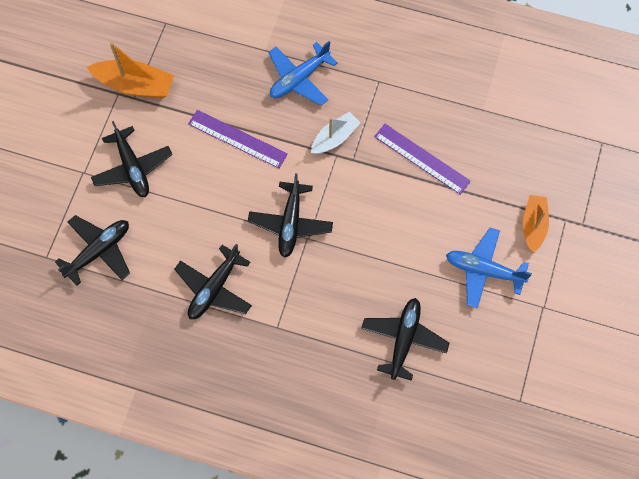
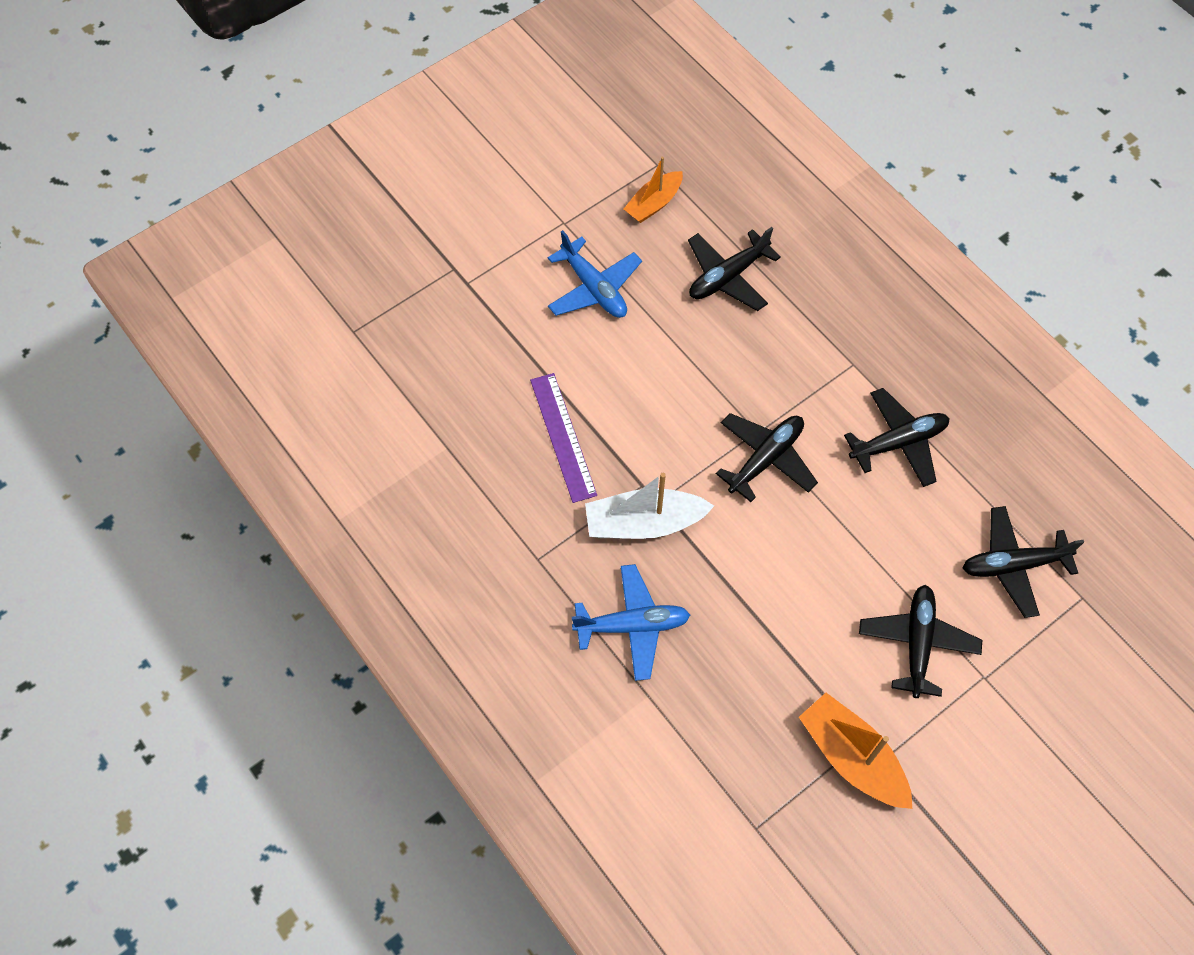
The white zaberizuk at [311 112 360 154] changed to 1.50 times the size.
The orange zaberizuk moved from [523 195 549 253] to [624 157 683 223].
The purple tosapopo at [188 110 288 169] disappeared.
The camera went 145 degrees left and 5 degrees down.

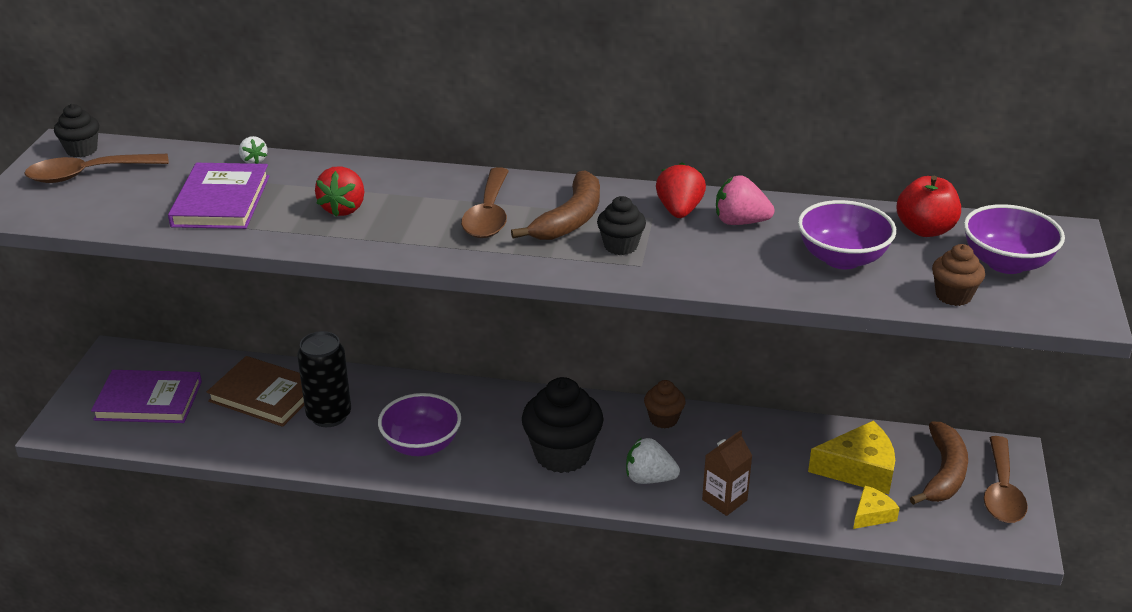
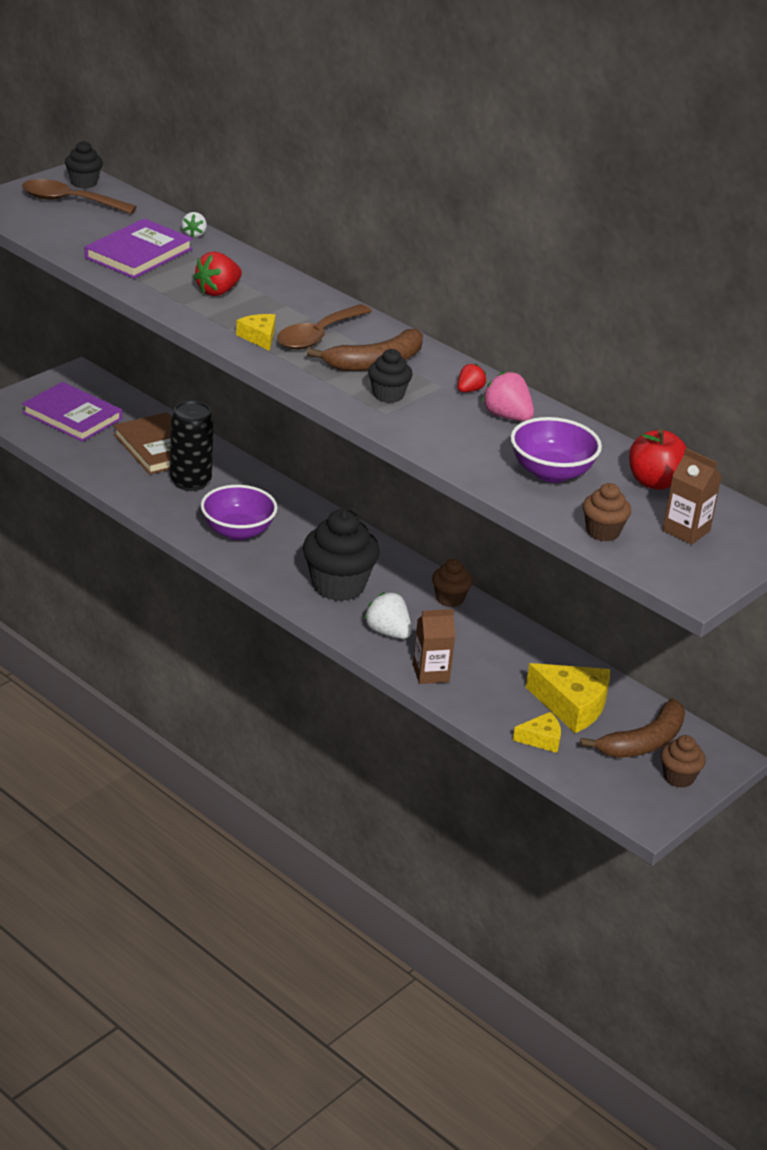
The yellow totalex at [236 314 276 351] appeared.
The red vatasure at [656 162 706 218] changed to 0.60 times the size.
The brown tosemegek at [984 436 1028 523] was replaced by the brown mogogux at [661 735 706 788].
The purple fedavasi at [964 204 1065 274] was replaced by the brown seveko at [662 448 722 545].
The camera went 30 degrees right and 0 degrees up.

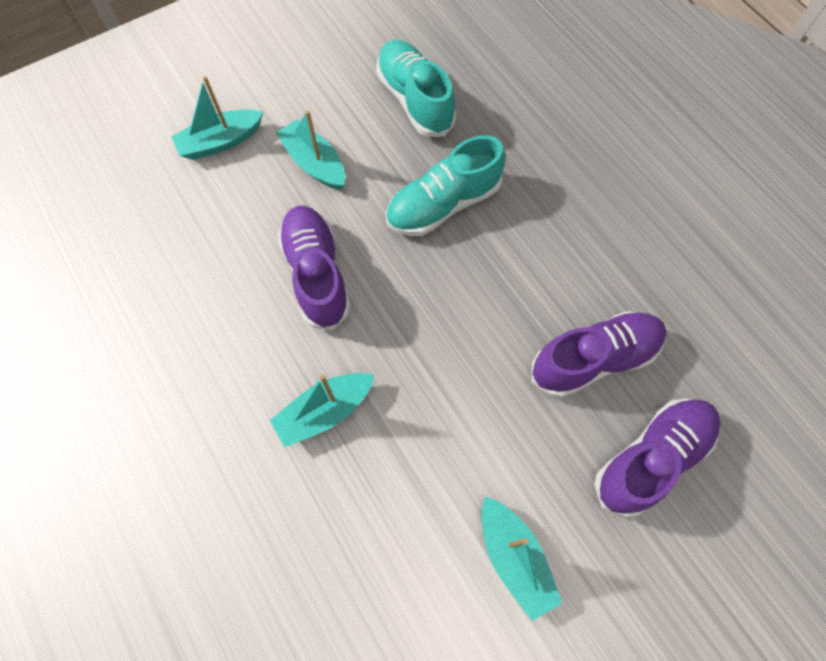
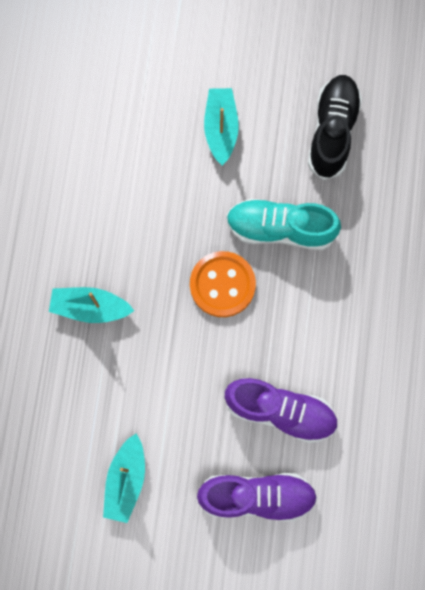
The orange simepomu at [190 251 256 317] appeared.
The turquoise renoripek at [376 40 456 137] became the black renoripek at [308 75 362 180].
The turquoise zaberizuk at [171 76 263 160] disappeared.
The purple renoripek at [277 206 351 331] disappeared.
The camera went 40 degrees right and 10 degrees up.

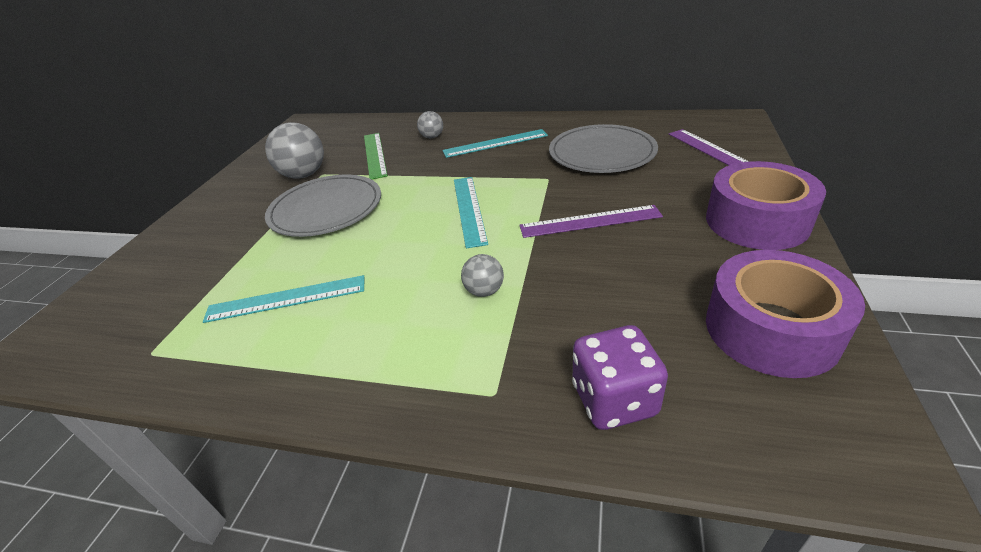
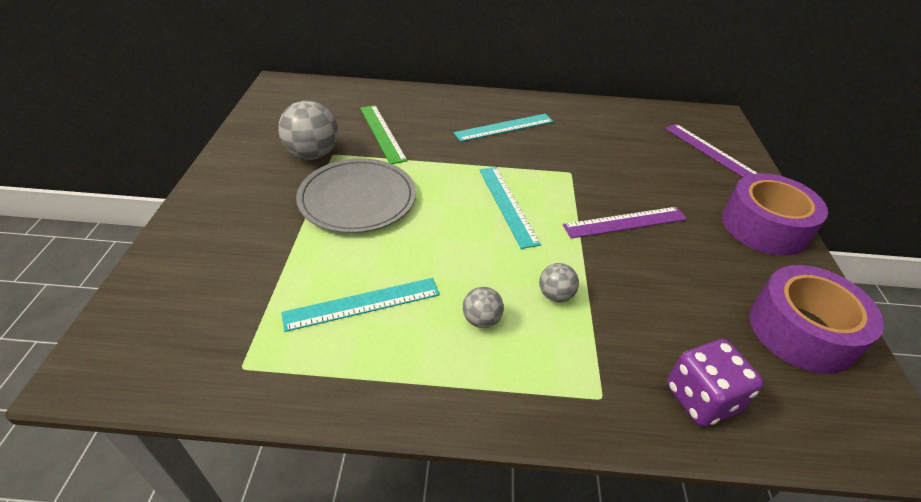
The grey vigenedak moved from [417 111 443 138] to [463 287 504 328].
The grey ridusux at [549 124 658 173] disappeared.
The camera went 15 degrees left and 5 degrees up.

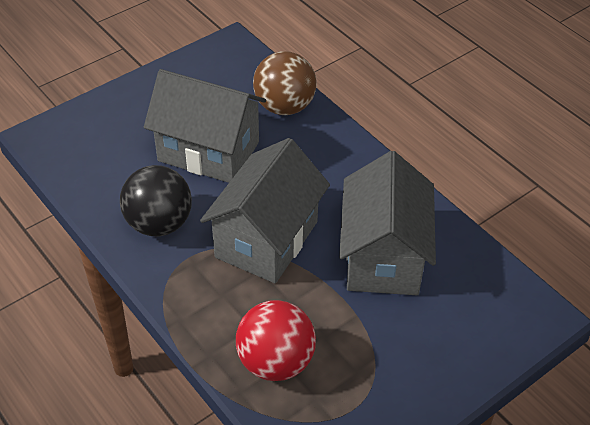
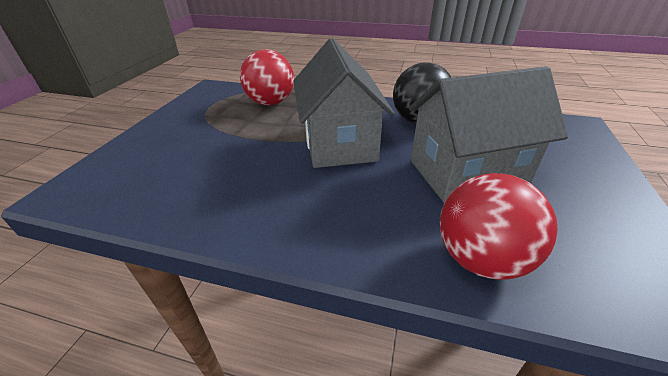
The brown vigenedak at [253 51 317 115] became the red vigenedak at [440 173 557 280].
The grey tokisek at [339 151 436 295] disappeared.
The camera went 145 degrees right and 10 degrees down.

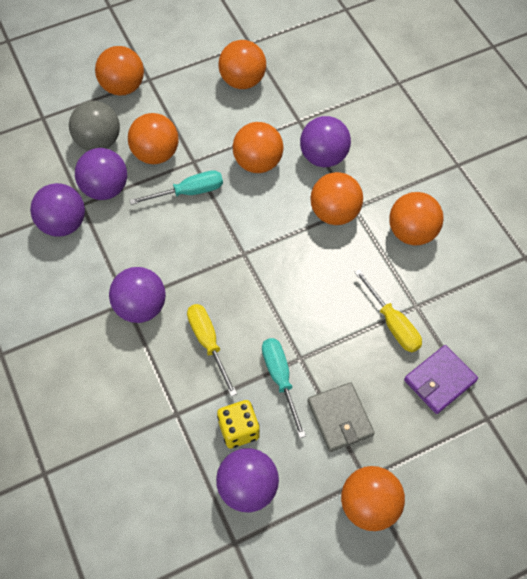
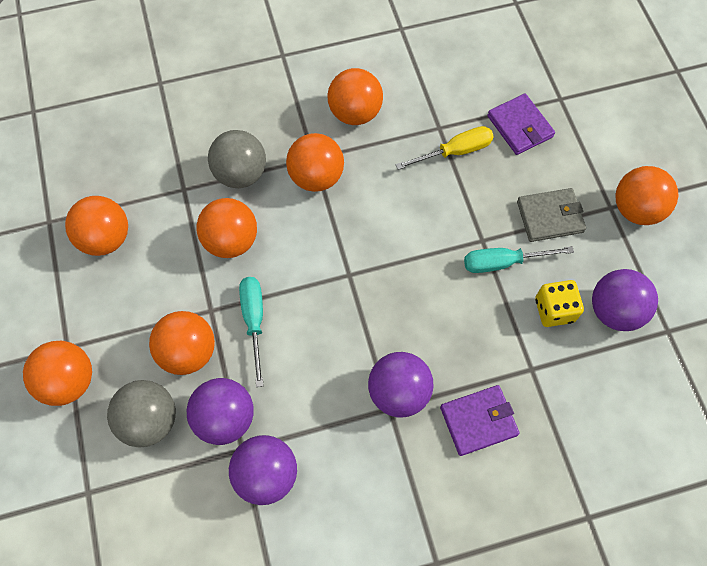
The purple vigenedak at [300 116 351 167] became the grey vigenedak at [208 130 266 188].
The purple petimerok at [440 385 520 456] appeared.
The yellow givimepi at [187 304 237 397] disappeared.
The camera went 80 degrees left and 5 degrees up.

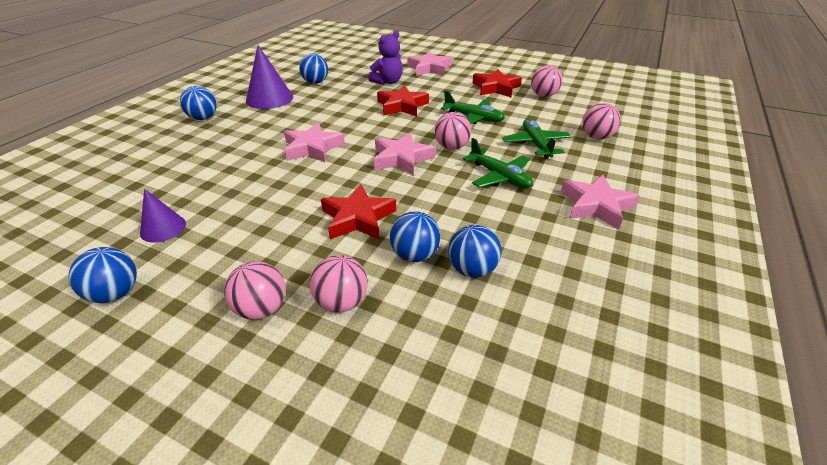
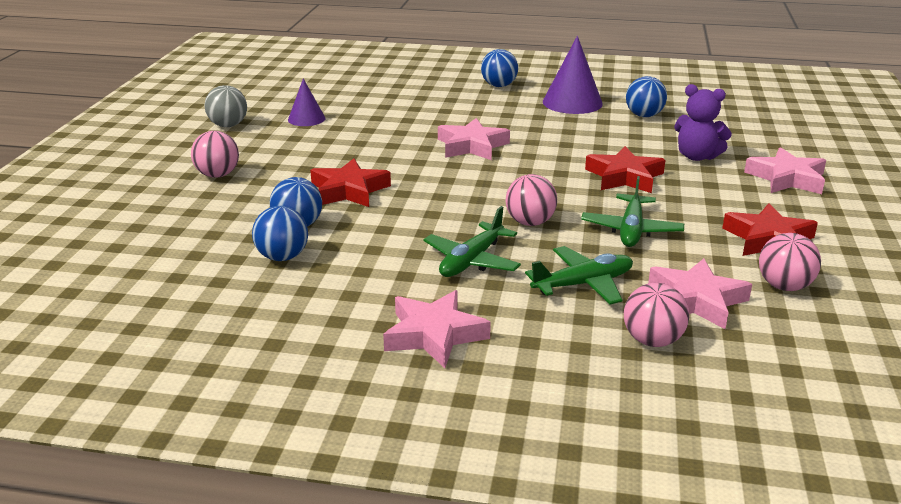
The blue vigenedak at [69 247 137 303] became the grey vigenedak at [205 85 247 127].
The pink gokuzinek moved from [374 132 435 176] to [648 258 752 329].
The pink vigenedak at [310 255 368 313] disappeared.
The camera went 75 degrees right and 10 degrees down.

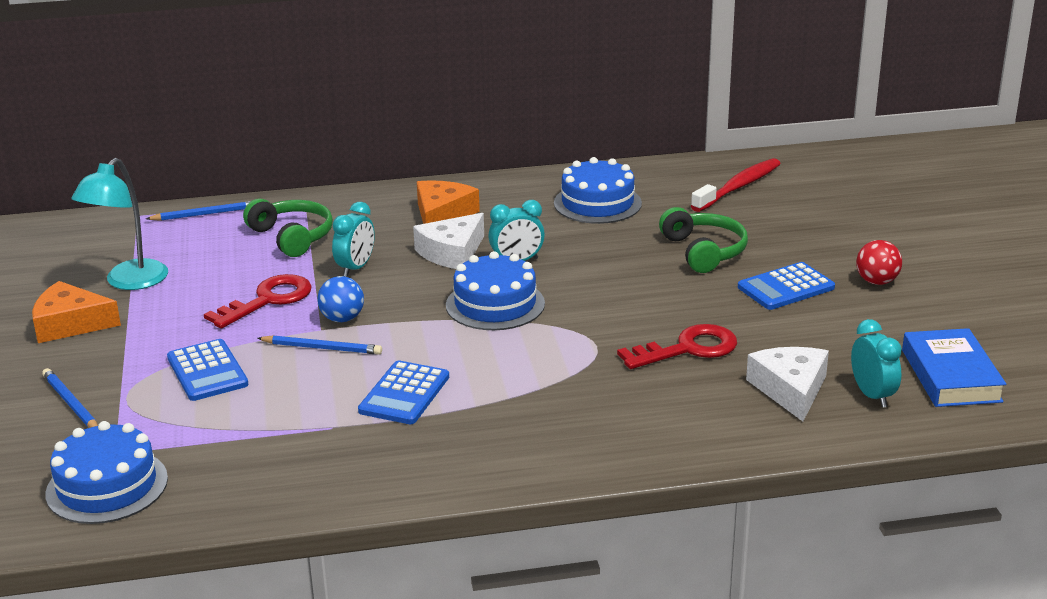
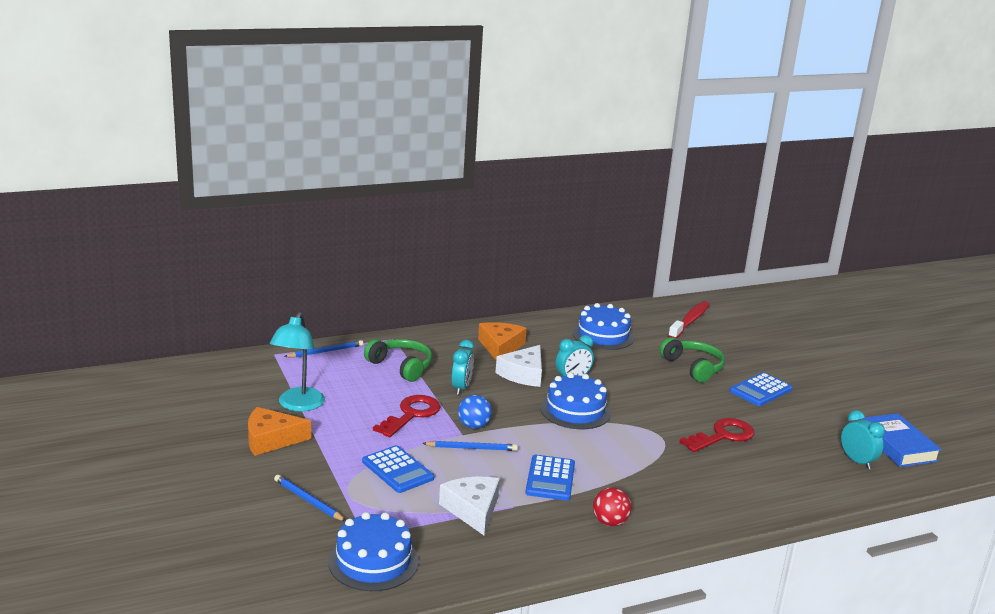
The white totalex moved from [746 347 829 421] to [439 477 500 535].
The red vigenedak moved from [856 240 902 285] to [593 487 632 526].
The camera went 15 degrees left and 5 degrees down.

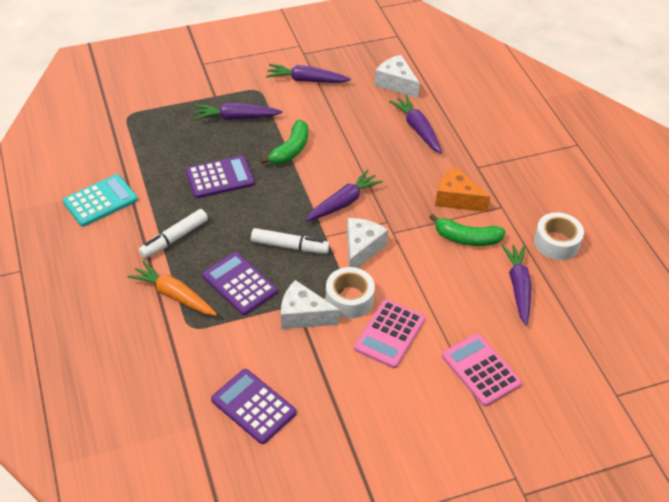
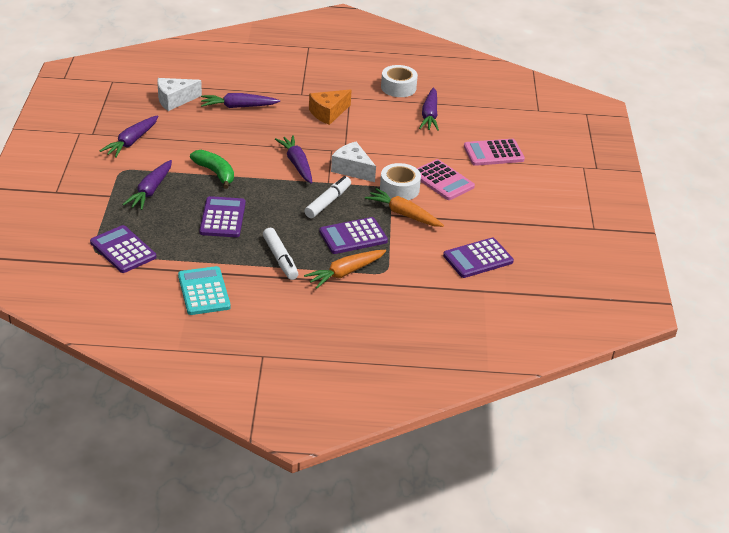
The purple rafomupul at [90 225 156 273] appeared.
The white totalex at [281 280 340 329] was replaced by the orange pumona at [365 188 444 227].
The purple pumona at [501 245 531 325] turned 105 degrees counterclockwise.
The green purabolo at [430 214 506 246] disappeared.
The camera went 70 degrees left and 10 degrees down.

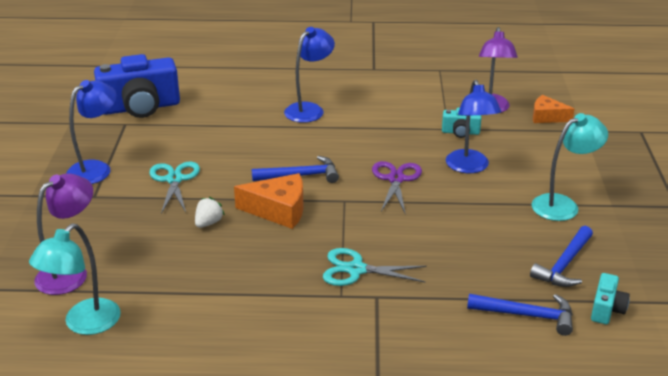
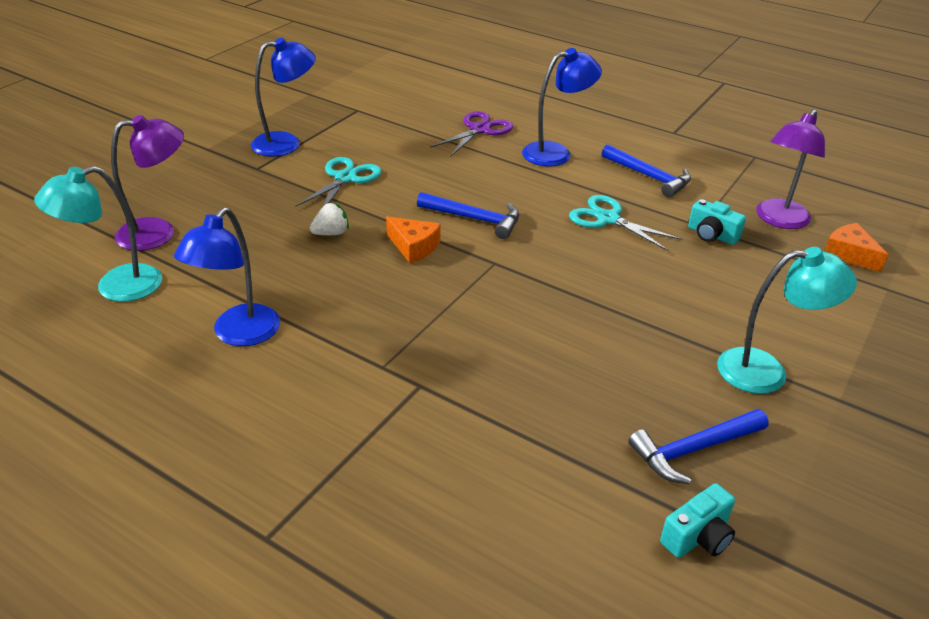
The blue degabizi moved from [446 80 501 173] to [174 207 280 346].
The orange totalex at [234 173 304 229] changed to 0.66 times the size.
The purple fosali moved from [372 161 422 213] to [430 111 513 157].
The turquoise fosali moved from [323 248 427 286] to [569 195 682 251].
The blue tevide moved from [467 294 573 336] to [602 144 691 197].
The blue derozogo at [94 54 180 118] disappeared.
The camera went 30 degrees right and 5 degrees up.

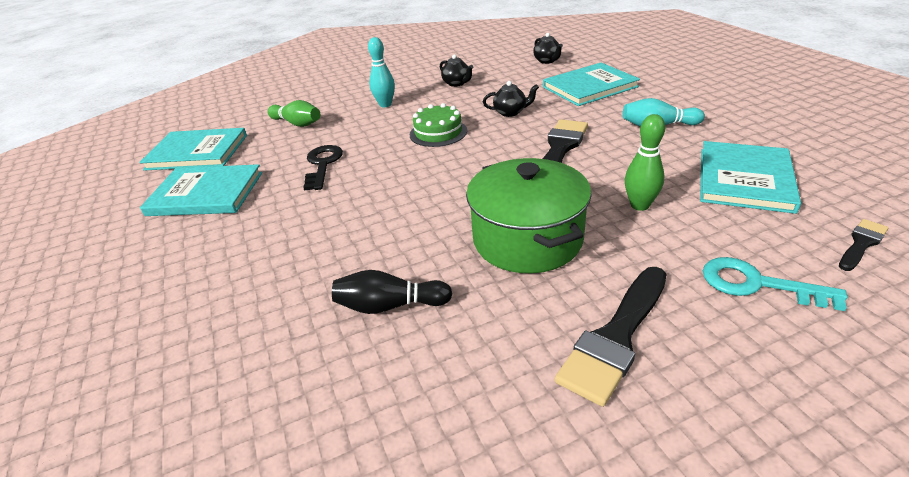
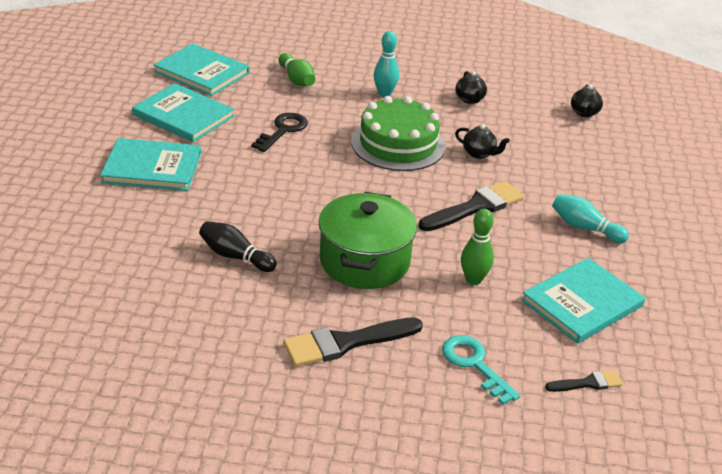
The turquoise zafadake moved from [543 62 640 106] to [100 138 201 191].
The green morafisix at [409 103 467 147] changed to 1.65 times the size.
The camera went 25 degrees right and 0 degrees up.

